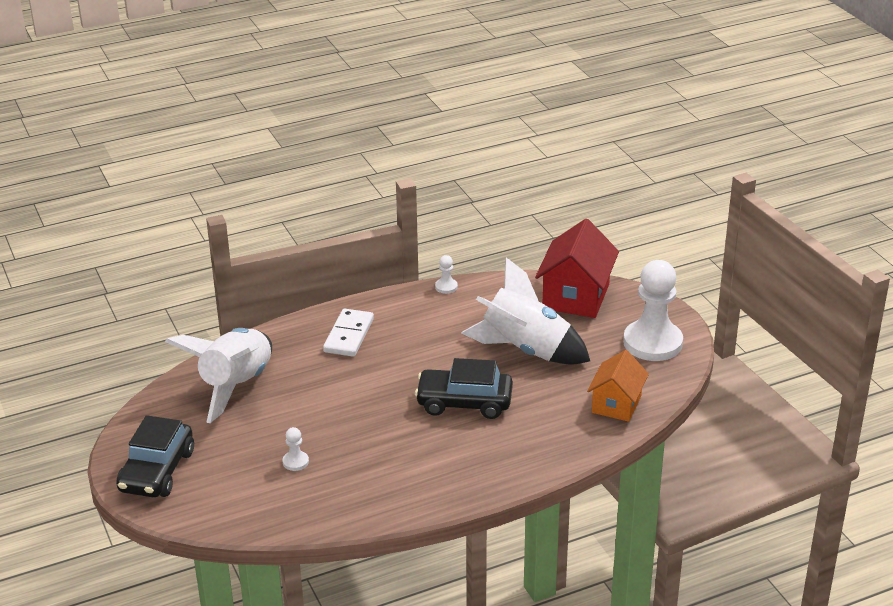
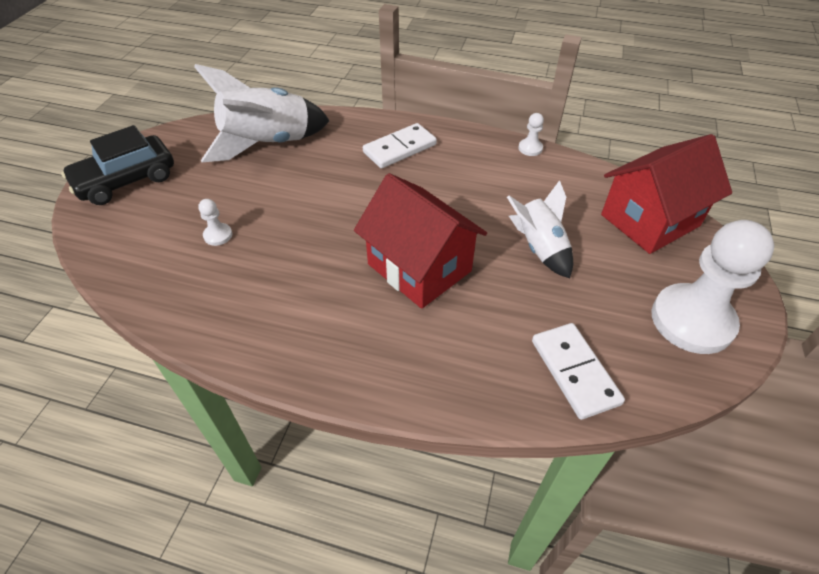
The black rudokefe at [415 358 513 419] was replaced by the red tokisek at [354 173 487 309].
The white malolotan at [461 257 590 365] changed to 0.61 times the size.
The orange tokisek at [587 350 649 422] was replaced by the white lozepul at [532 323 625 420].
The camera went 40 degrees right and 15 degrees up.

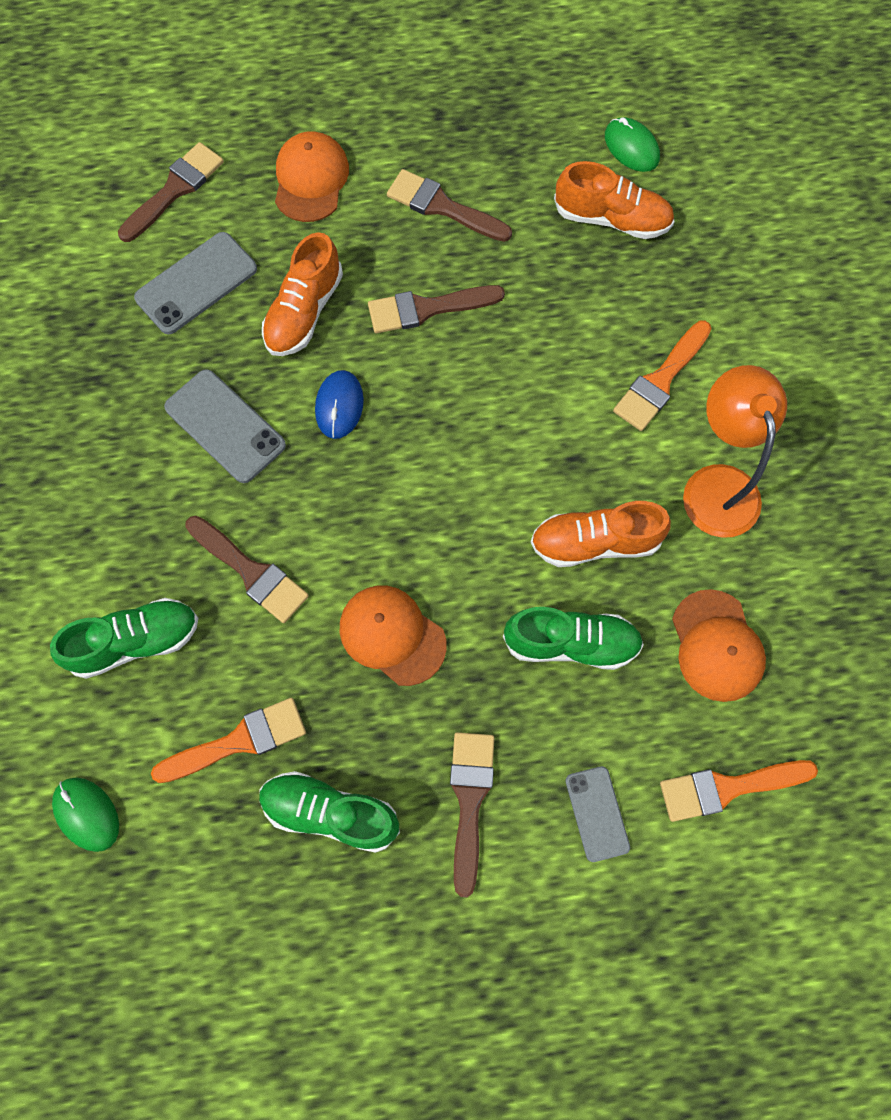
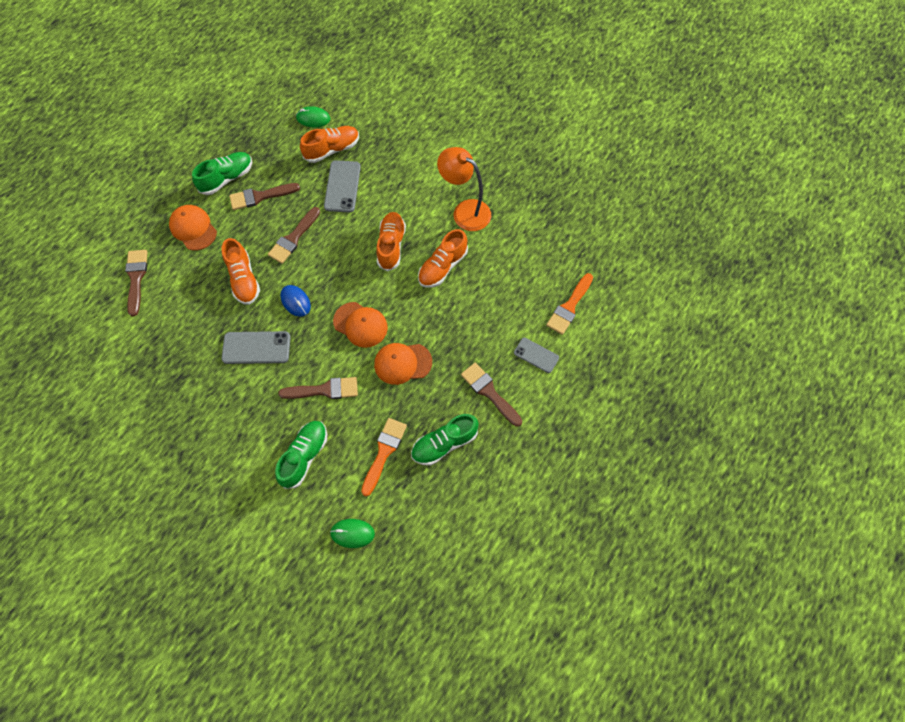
The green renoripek moved from [503 607 644 670] to [192 152 252 195].
The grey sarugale moved from [134 232 257 334] to [324 160 361 213].
The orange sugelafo moved from [672 589 766 702] to [333 302 388 348].
The orange renoripek at [376 212 406 272] appeared.
The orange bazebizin at [613 321 712 431] disappeared.
The camera went 45 degrees left and 5 degrees down.

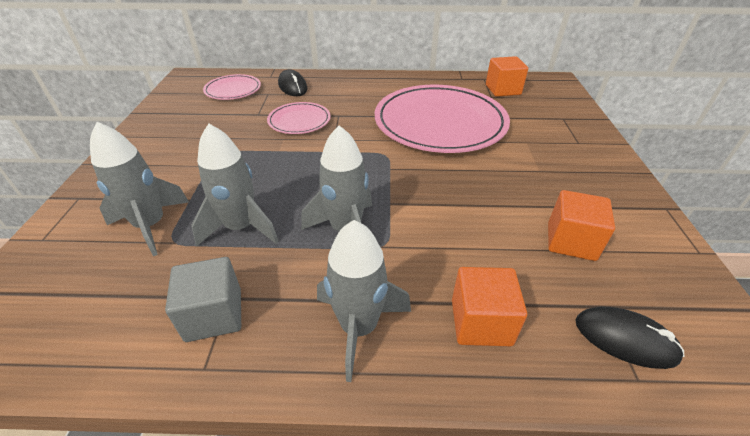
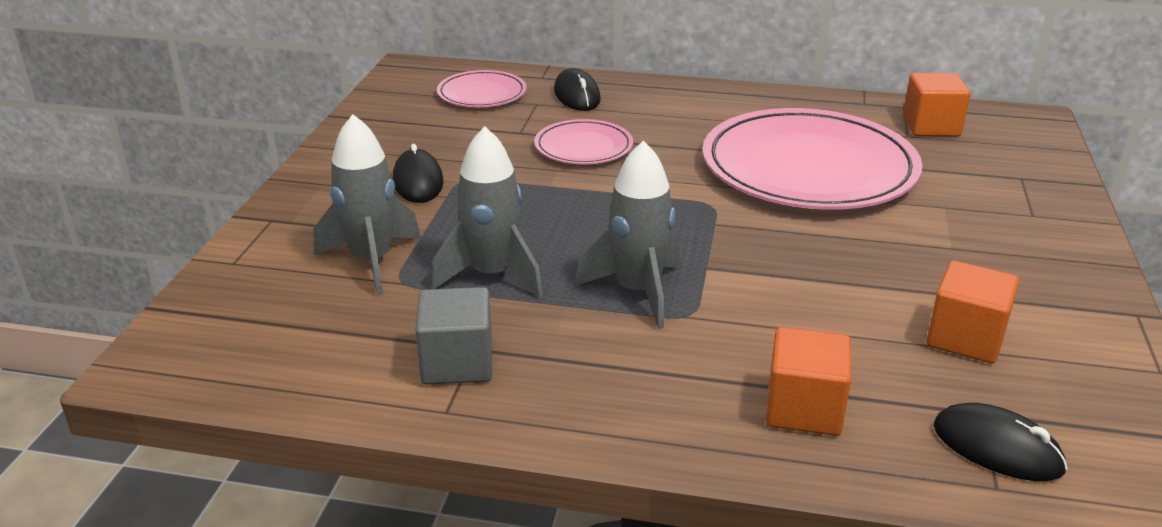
The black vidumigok at [393 144 444 203] appeared.
The grey malolotan at [317 220 411 382] disappeared.
The camera went 10 degrees right and 10 degrees down.

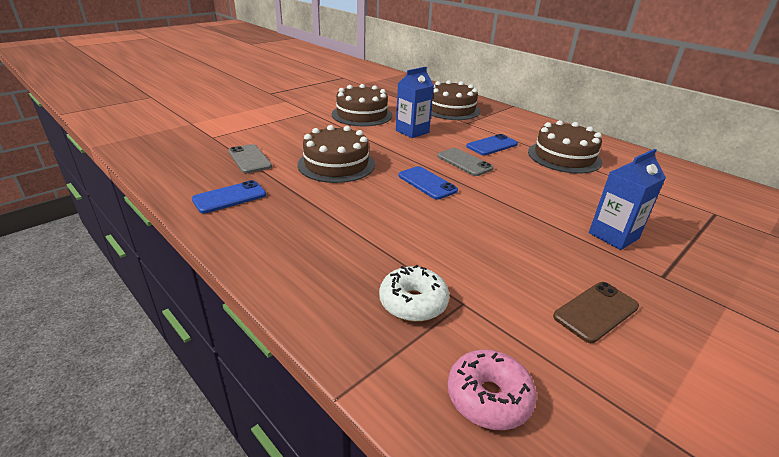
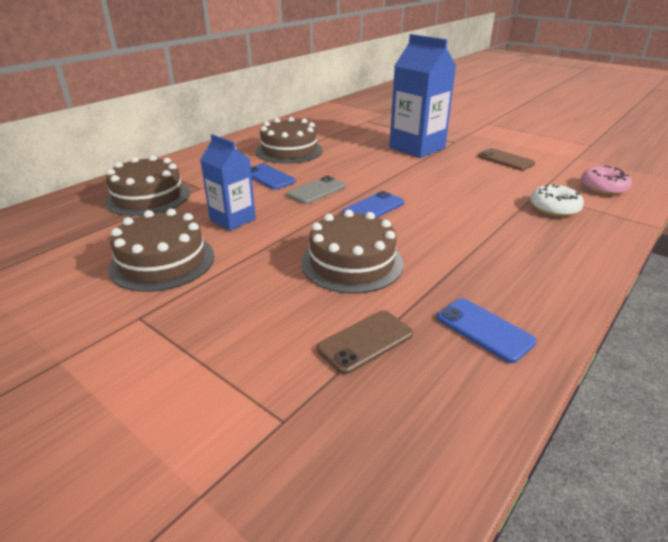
The grey sarugale at [228 144 272 173] became the brown sarugale at [316 310 413 374].
The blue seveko at [589 149 666 250] changed to 1.64 times the size.
The camera went 95 degrees left and 0 degrees up.

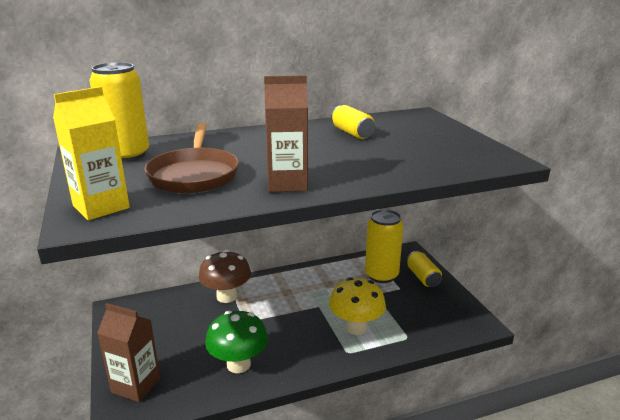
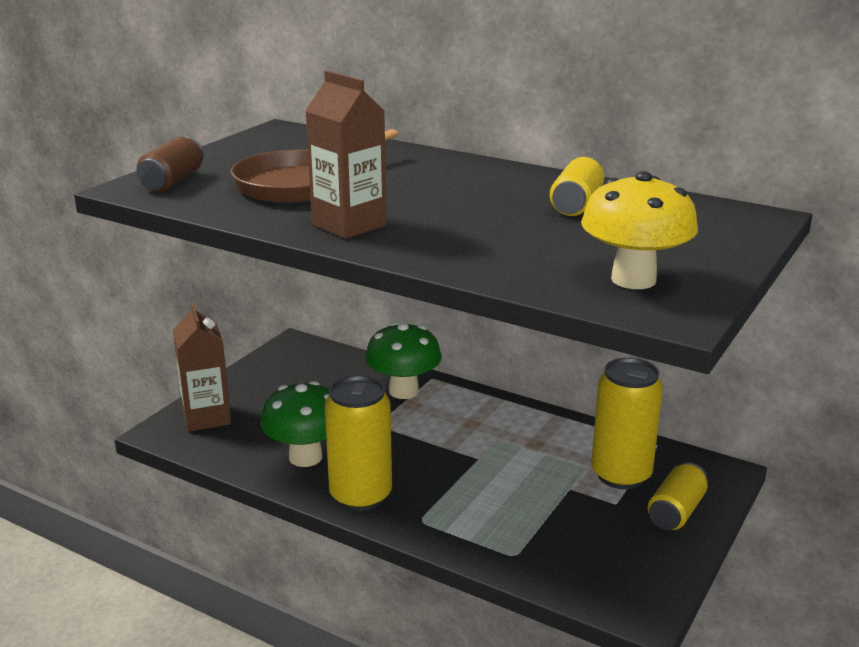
The yellow seveko at [53 87 130 220] was replaced by the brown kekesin at [137 137 204 192].
The yellow kekesin moved from [90 62 149 162] to [325 376 392 511].
The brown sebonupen at [198 250 251 303] became the green sebonupen at [365 322 442 399].
The yellow sebonupen moved from [329 278 386 335] to [581 171 698 289].
The camera went 50 degrees right and 0 degrees up.

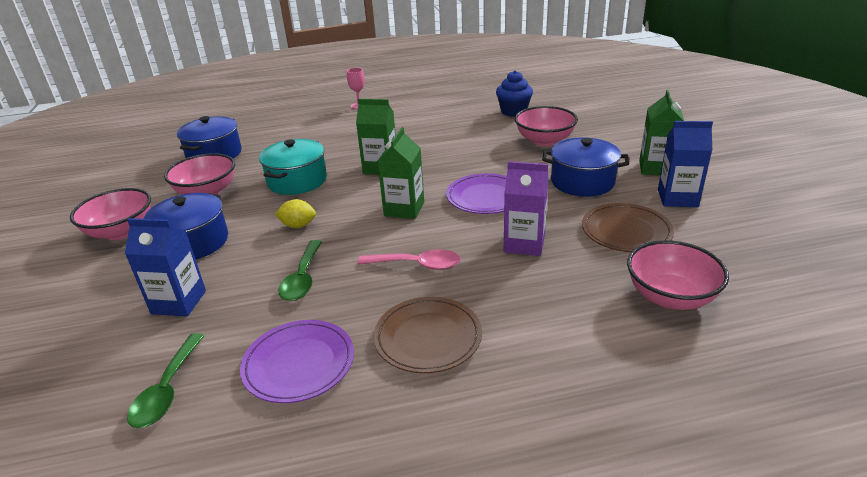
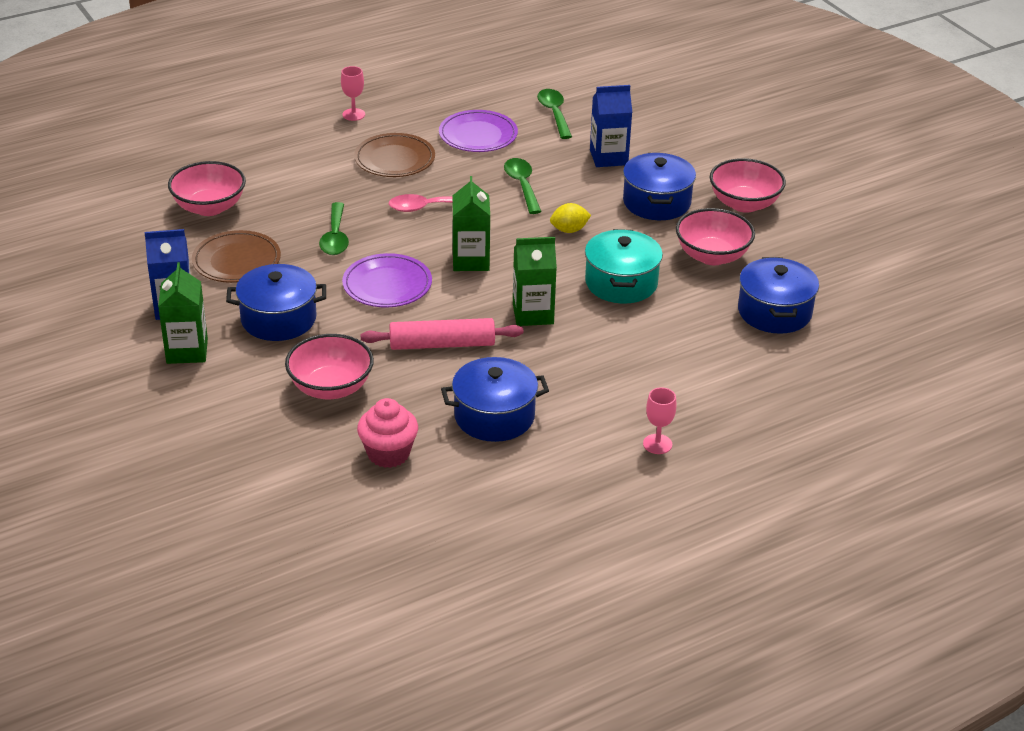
The purple seveko at [504 161 549 256] was replaced by the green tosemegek at [319 202 349 255].
The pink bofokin at [341 66 365 121] appeared.
The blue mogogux at [496 70 533 117] became the pink mogogux at [357 398 418 468].
The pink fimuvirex at [361 318 523 350] appeared.
The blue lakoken at [441 357 549 442] appeared.
The camera went 160 degrees right and 5 degrees up.

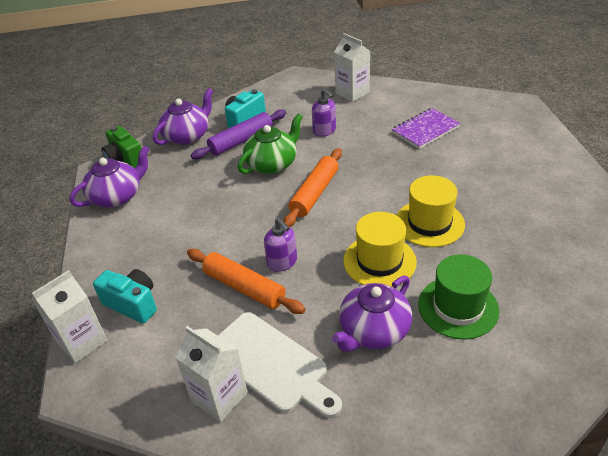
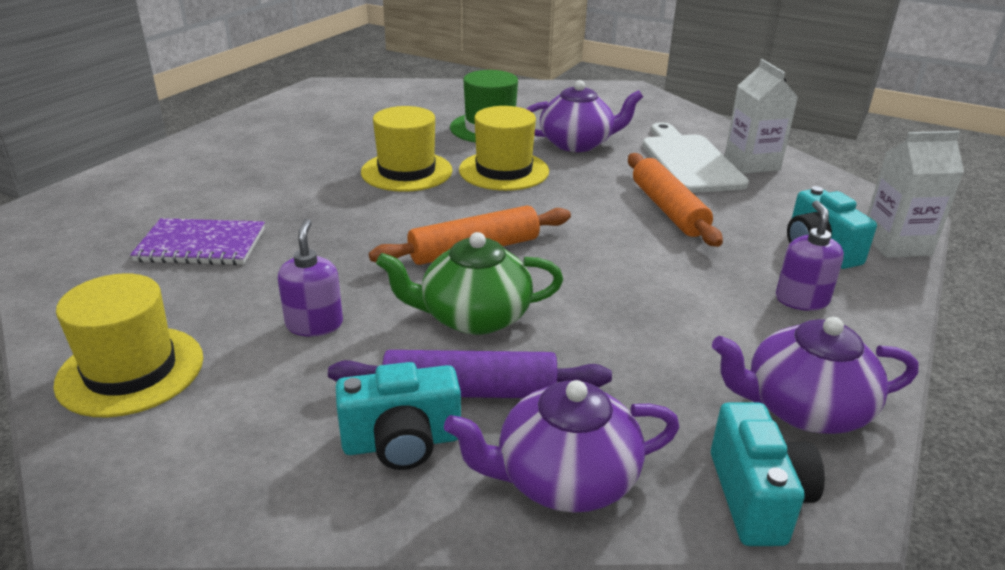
The white seveko at [334 33 370 102] was replaced by the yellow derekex at [53 273 203 417].
The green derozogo at [101 126 142 168] became the turquoise derozogo at [711 402 825 546].
The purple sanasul moved from [264 218 297 272] to [776 200 844 311].
The camera went 145 degrees left and 10 degrees down.

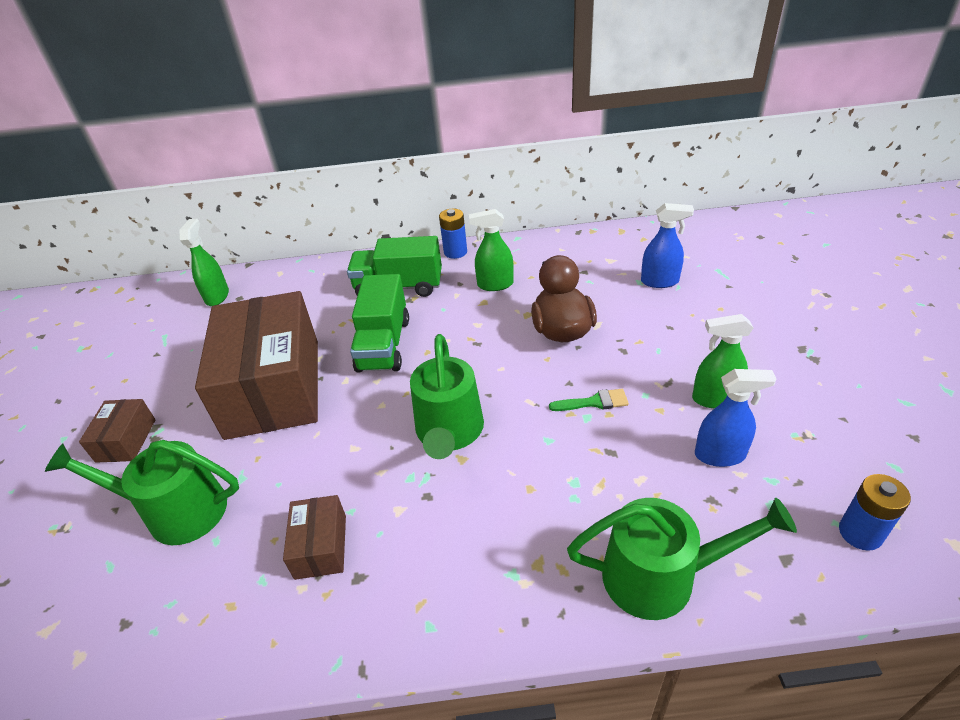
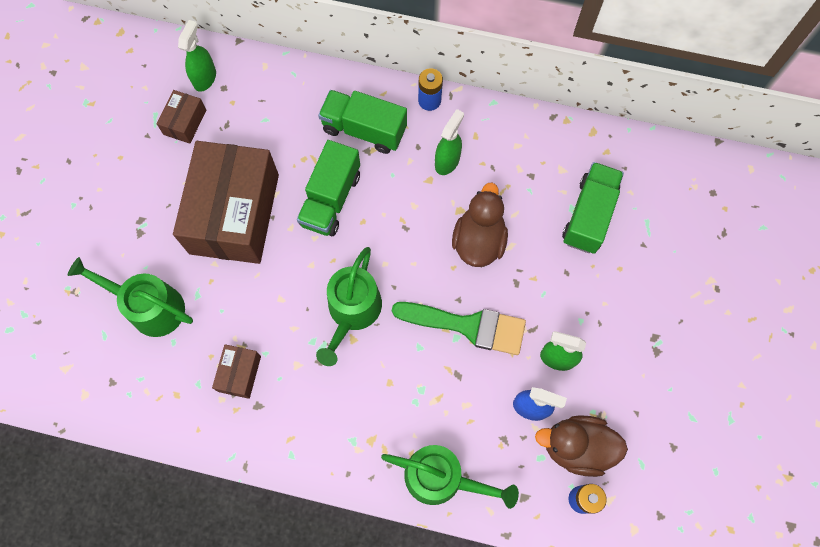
The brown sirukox moved from [79 399 156 463] to [156 90 206 144].
The green bazebizin at [549 389 629 411] changed to 2.16 times the size.
The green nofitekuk at [469 209 514 291] turned 105 degrees clockwise.
The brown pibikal at [535 415 628 477] appeared.
The blue nofitekuk at [641 203 694 288] was replaced by the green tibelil at [562 162 624 254].
The camera went 15 degrees right and 30 degrees up.

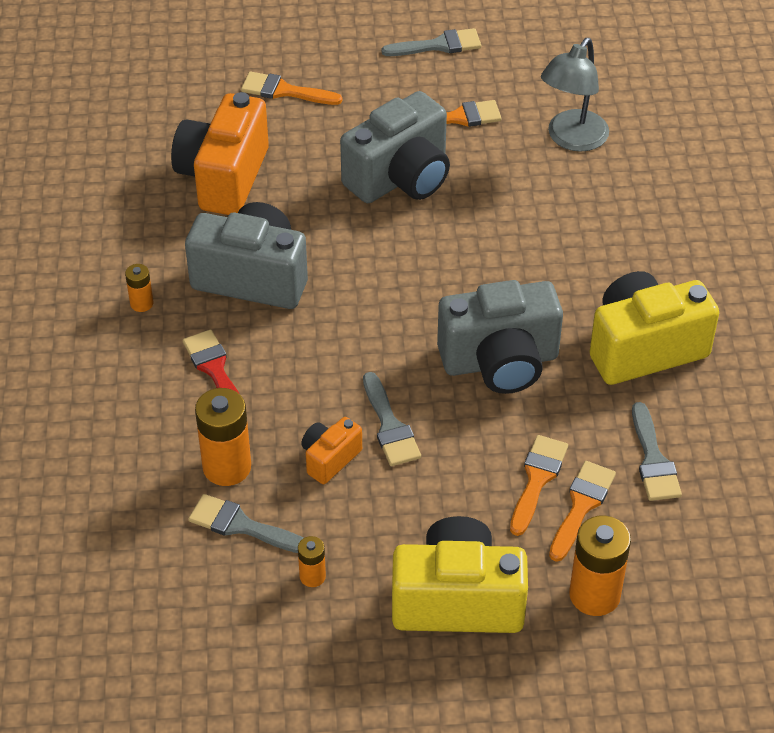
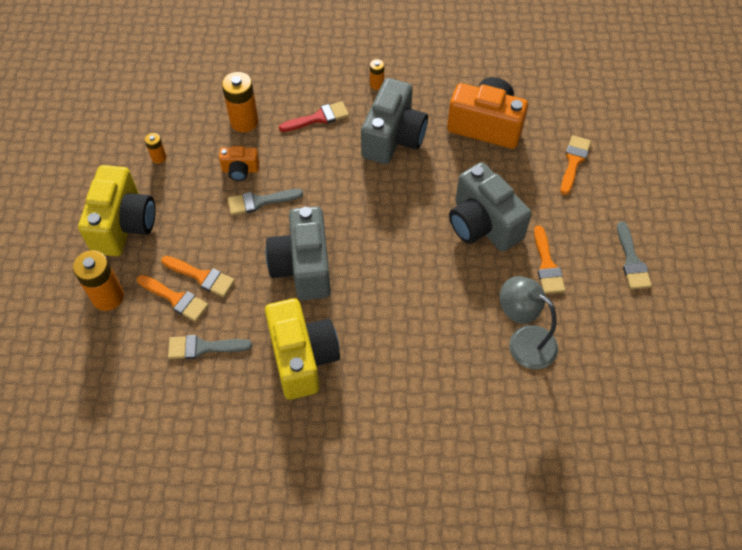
The orange derozogo at [301 417 362 484] turned 135 degrees clockwise.
The grey bazebizin at [188 494 303 553] disappeared.
The camera went 95 degrees right and 10 degrees up.

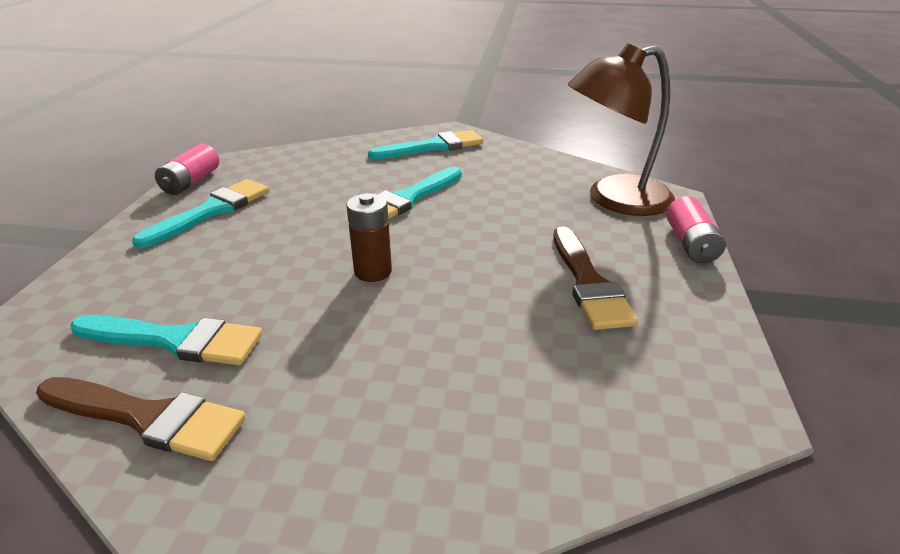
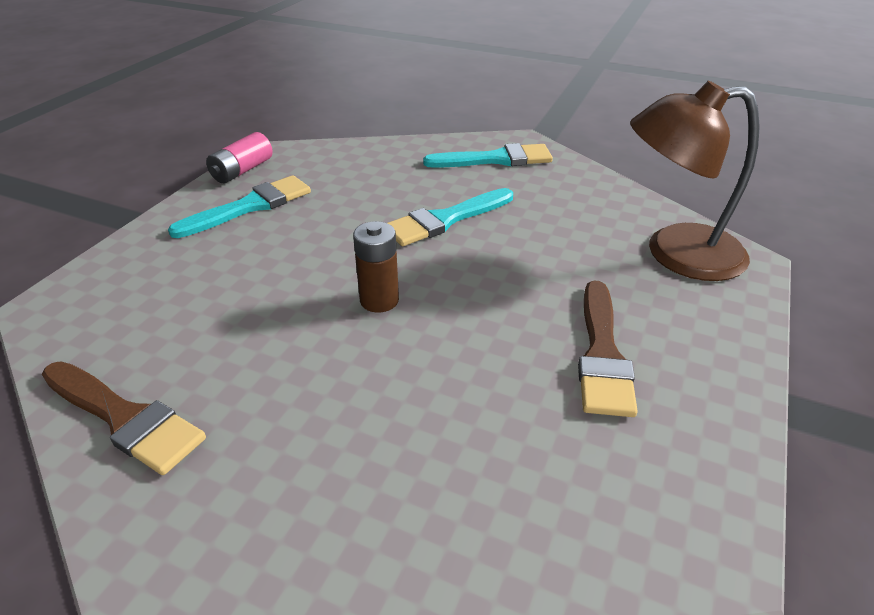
The turquoise bazebizin at [71 315 263 365] disappeared.
The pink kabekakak at [666 196 726 263] disappeared.
The camera went 15 degrees right and 5 degrees up.

